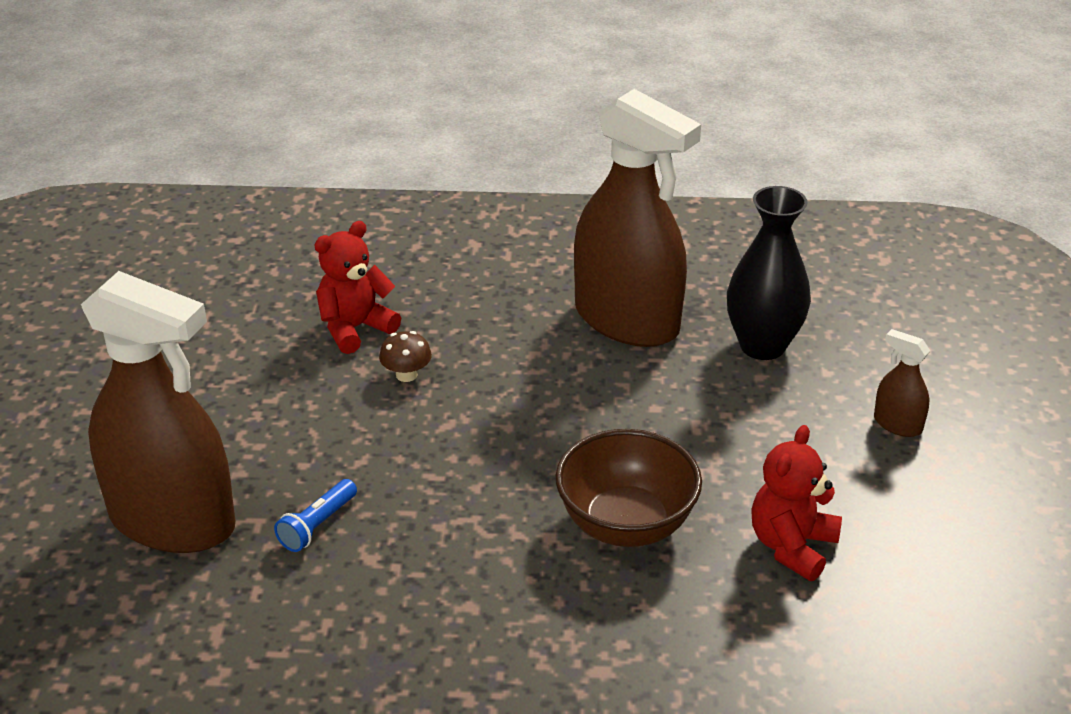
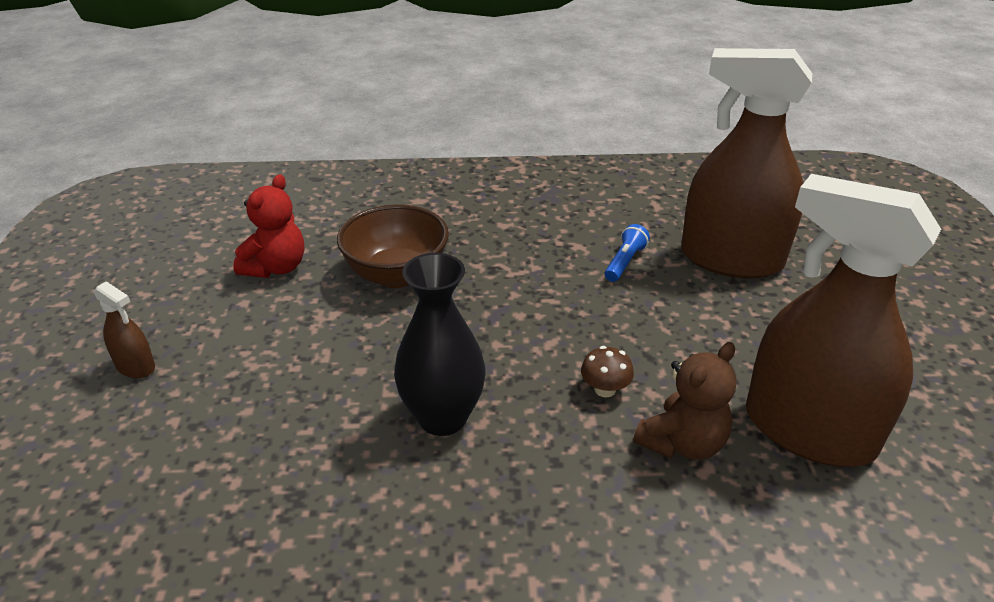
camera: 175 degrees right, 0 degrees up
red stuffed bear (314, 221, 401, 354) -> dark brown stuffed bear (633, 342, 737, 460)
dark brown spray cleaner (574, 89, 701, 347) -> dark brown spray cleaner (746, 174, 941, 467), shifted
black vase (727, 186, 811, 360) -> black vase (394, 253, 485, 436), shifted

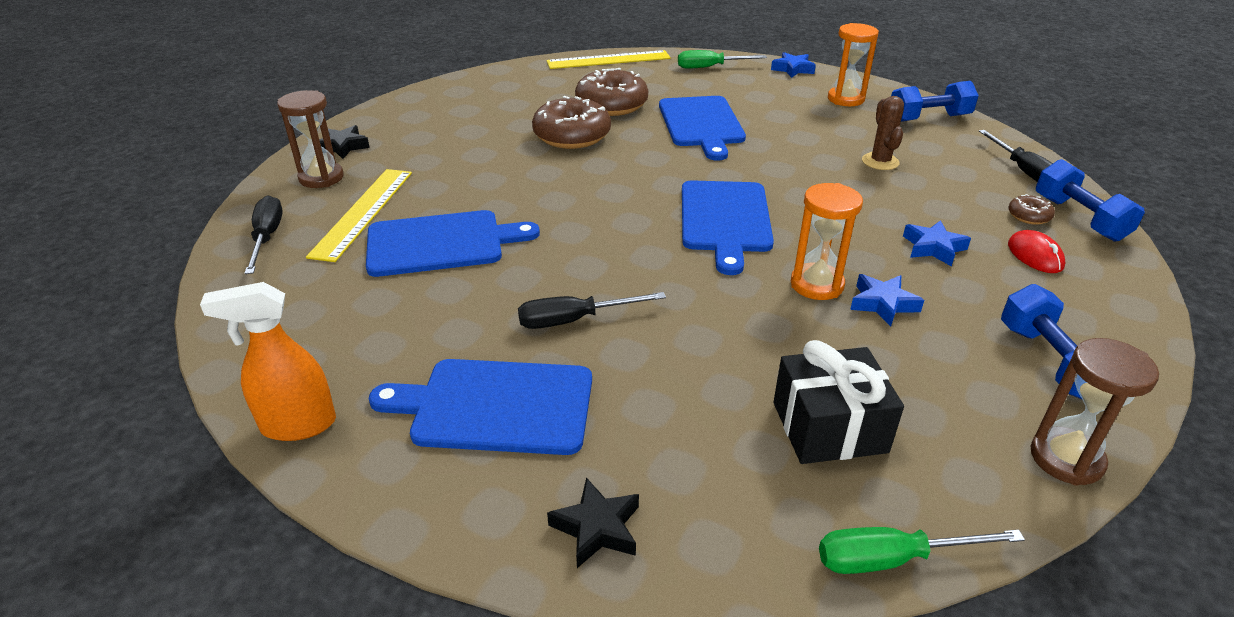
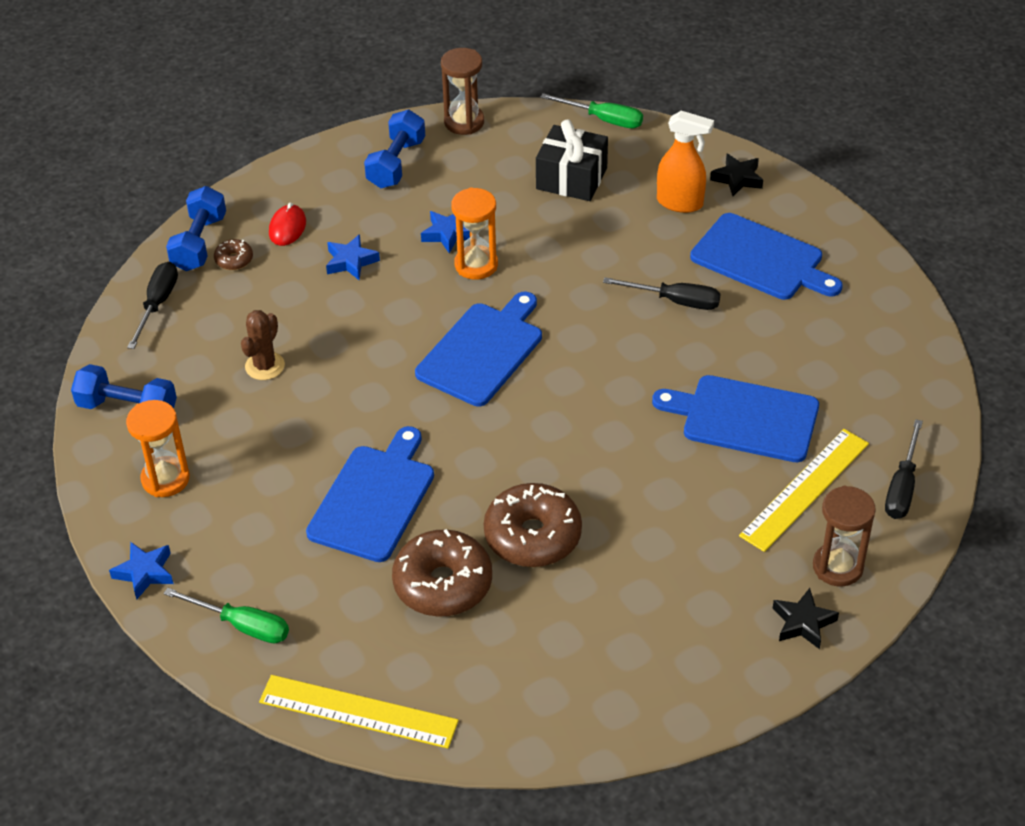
camera: 150 degrees left, 10 degrees up
orange spray cleaner (200, 282, 336, 441) -> orange spray cleaner (657, 111, 714, 213), shifted

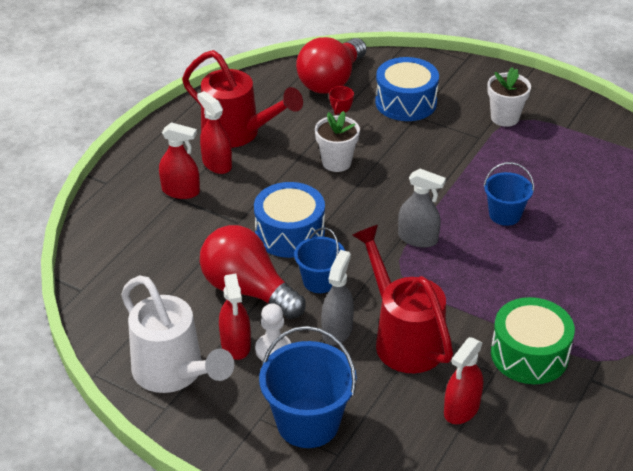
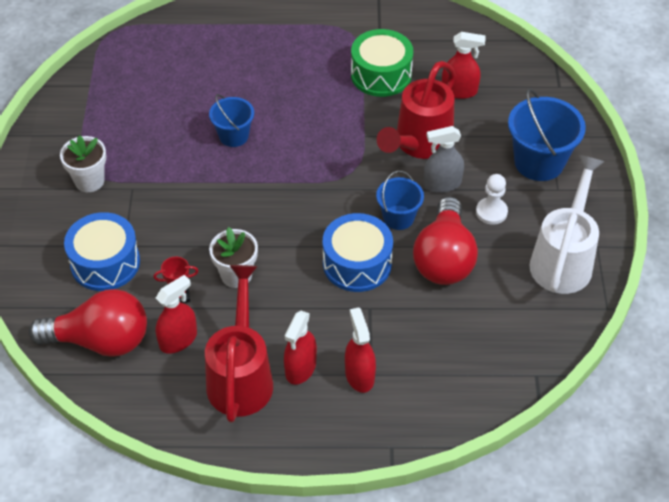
camera: 120 degrees left, 10 degrees up
red spray cleaner (219, 274, 251, 360) -> red spray cleaner (156, 275, 197, 354), shifted
ash-grey spray cleaner (398, 169, 446, 248) -> none

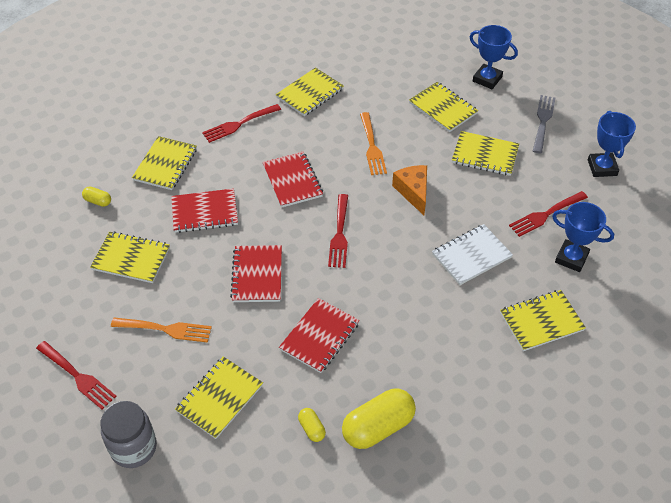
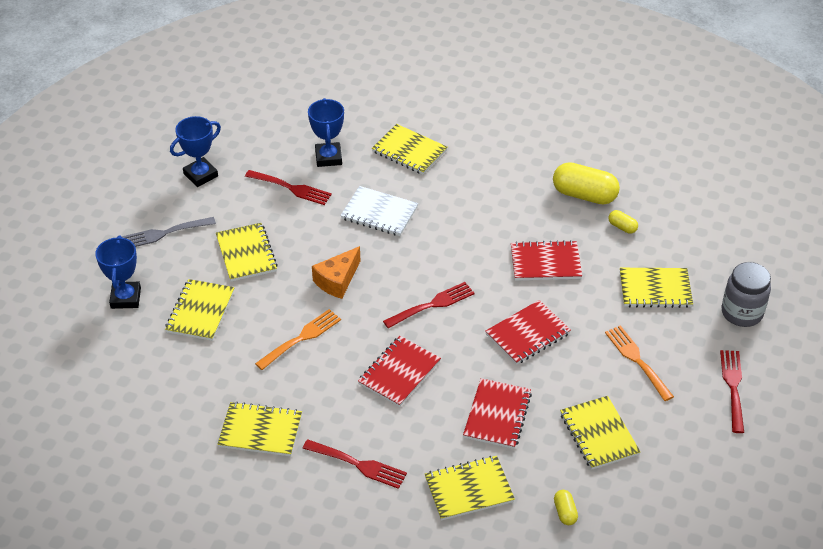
camera: 125 degrees left, 5 degrees down
red exercise book (171, 188, 238, 233) -> red exercise book (463, 378, 532, 449), 60 degrees clockwise
bright yellow pill (298, 408, 326, 442) -> bright yellow pill (608, 210, 638, 234), 75 degrees counterclockwise

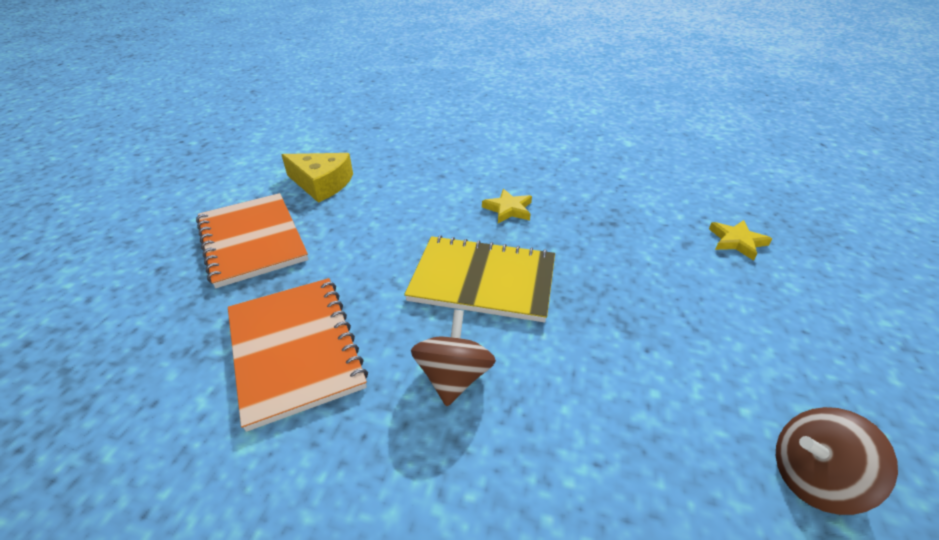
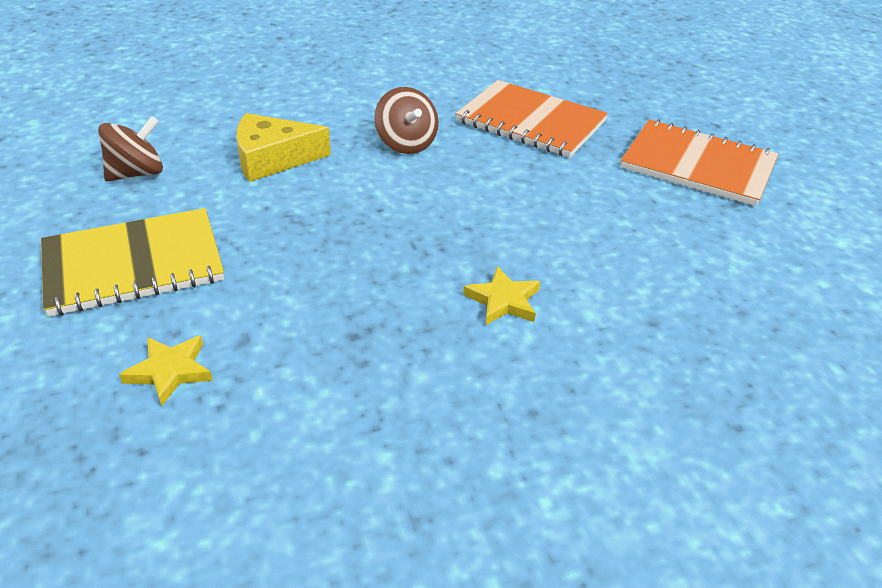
camera: 145 degrees right, 0 degrees up
bright yellow cheese wedge (281, 153, 353, 203) -> bright yellow cheese wedge (236, 113, 331, 182), shifted
bright yellow exercise book (404, 236, 555, 322) -> bright yellow exercise book (41, 208, 224, 317), shifted

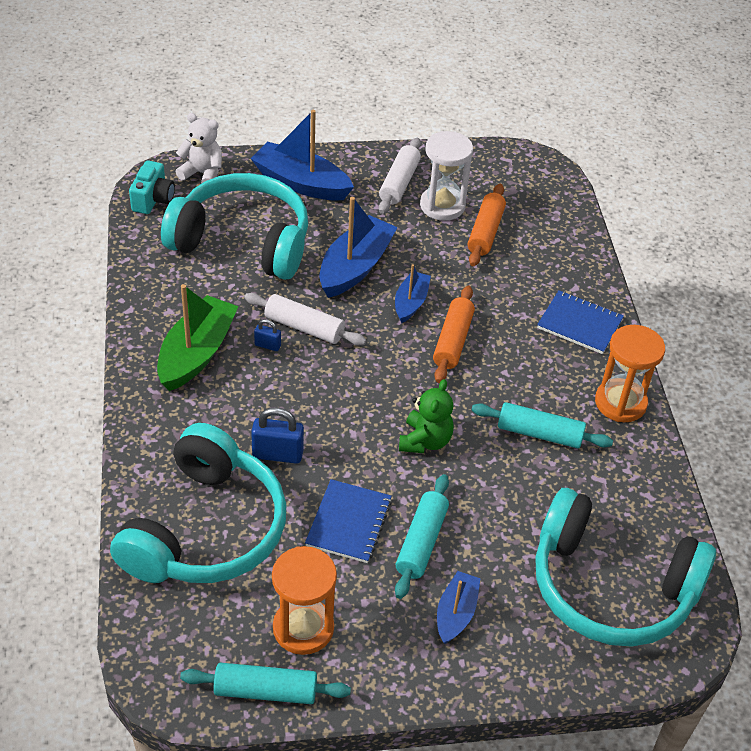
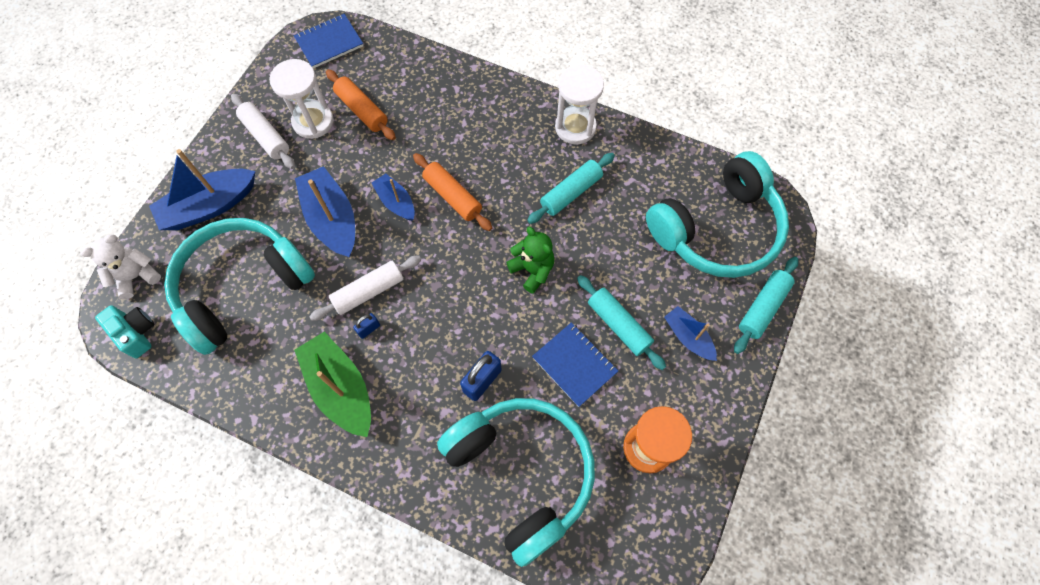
camera: 55 degrees left, 20 degrees up
aqua rolling pin (180, 663, 351, 704) -> aqua rolling pin (734, 257, 798, 354), shifted
blue exercise book (537, 290, 624, 354) -> blue exercise book (294, 14, 363, 68), shifted
orange sand timer (595, 325, 665, 422) -> white sand timer (555, 65, 604, 145)

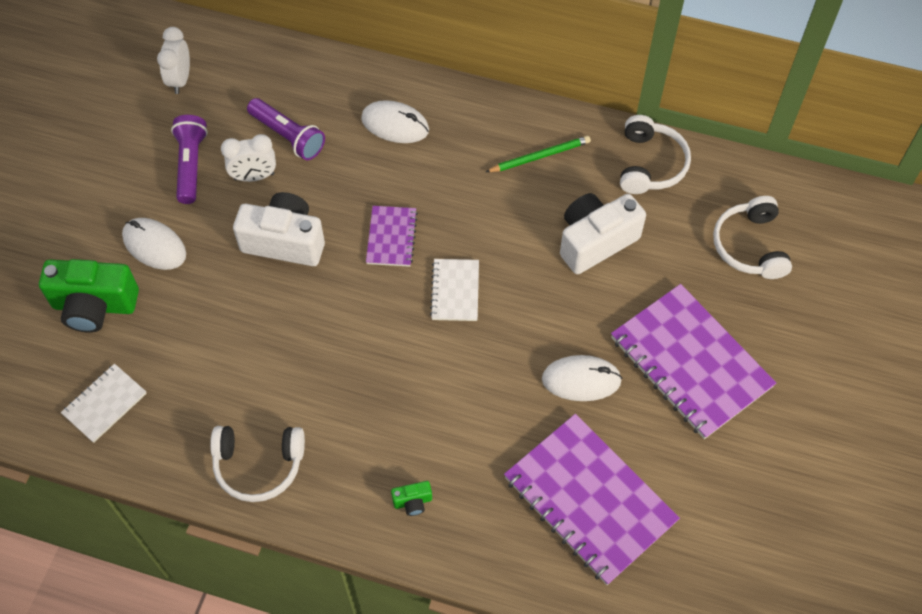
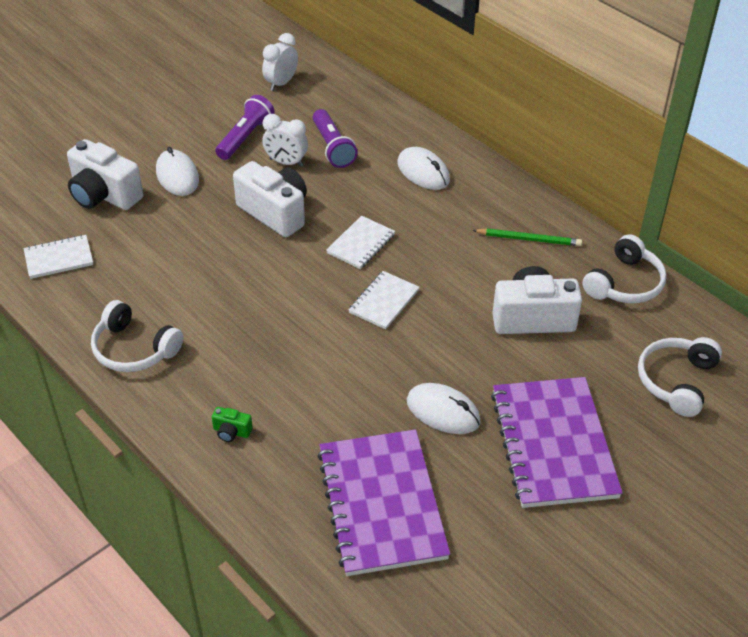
camera: 30 degrees right, 15 degrees down
leaf-green camera (39, 259, 139, 333) -> white camera (67, 139, 143, 210)
violet exercise book (366, 206, 418, 267) -> white exercise book (326, 216, 395, 269)

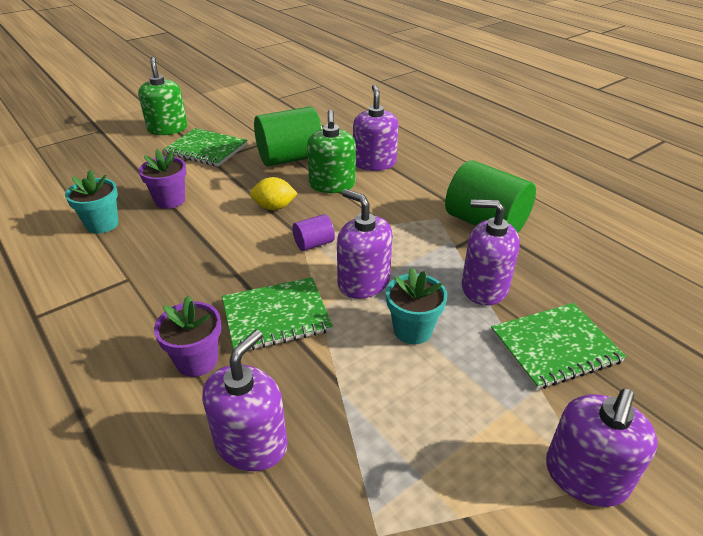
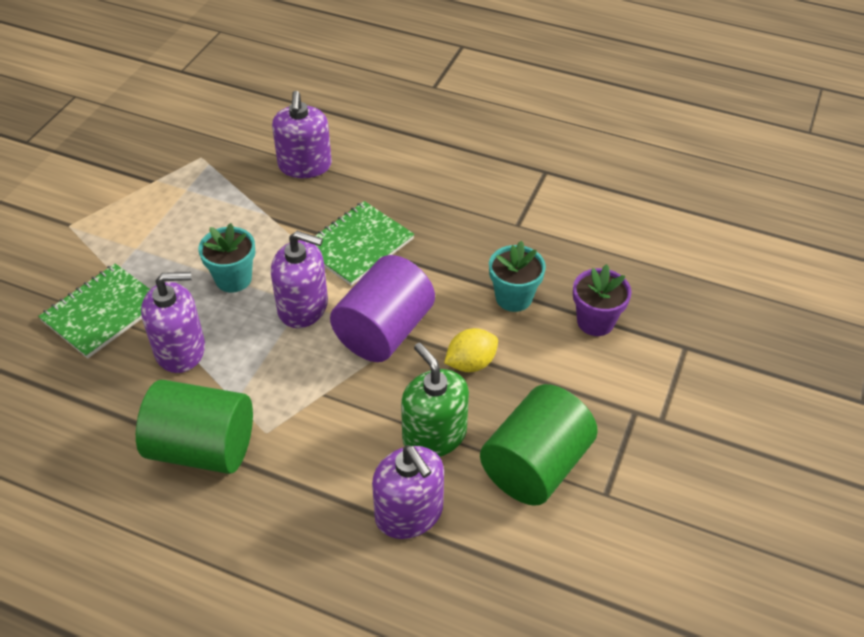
camera: 150 degrees right, 10 degrees up
aqua flower pot (65, 170, 119, 234) -> aqua flower pot (489, 241, 546, 312), shifted
leaf-green soap pump (138, 57, 187, 135) -> none
violet flower pot (154, 295, 221, 377) -> none
leaf-green exercise book (163, 128, 248, 167) -> none
violet solid cylinder (292, 214, 335, 251) -> violet solid cylinder (330, 255, 435, 362), x2.10
violet soap pump (546, 389, 658, 507) -> none

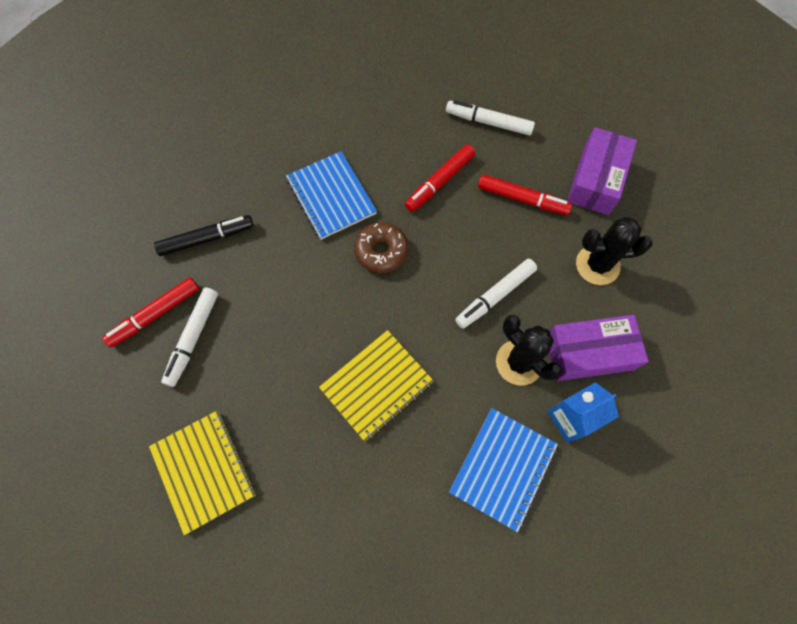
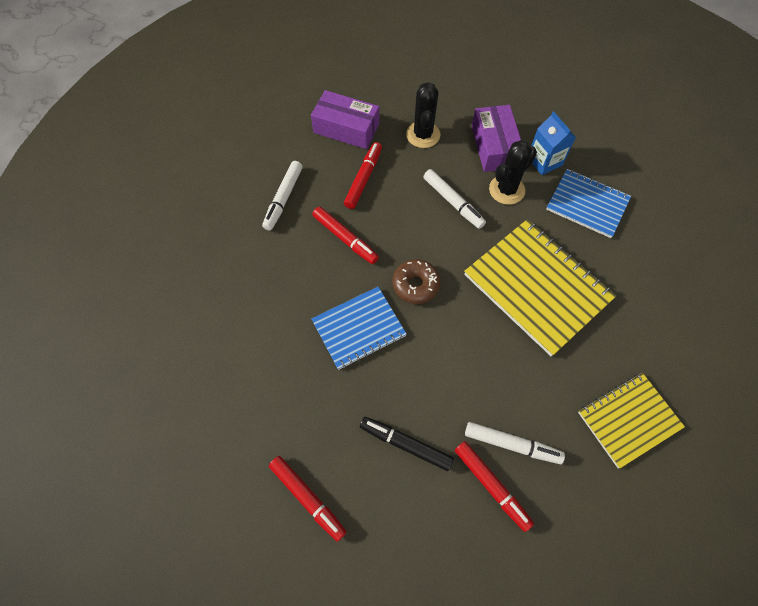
camera: 90 degrees left, 5 degrees down
black felt pen (154, 215, 254, 256) -> black felt pen (360, 417, 454, 471), 45 degrees counterclockwise
bright yellow exercise book (319, 330, 434, 442) -> bright yellow exercise book (464, 219, 616, 356), x1.60
none -> red felt pen (269, 456, 346, 542)

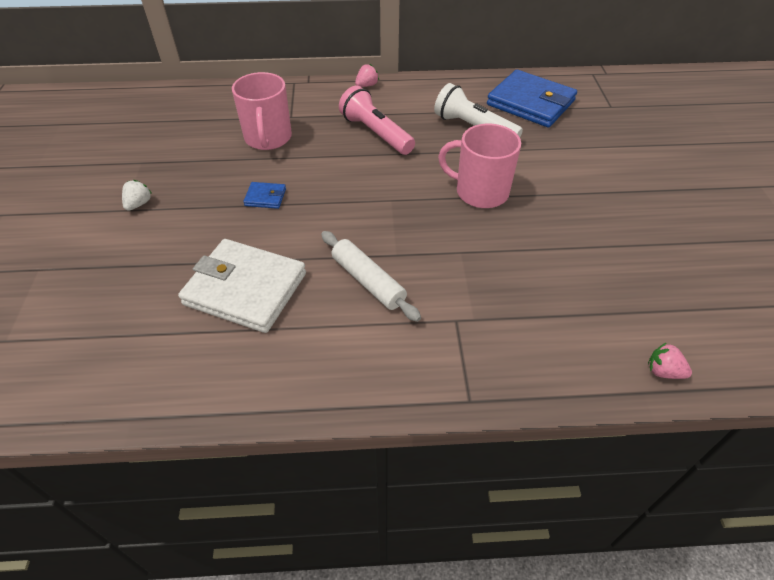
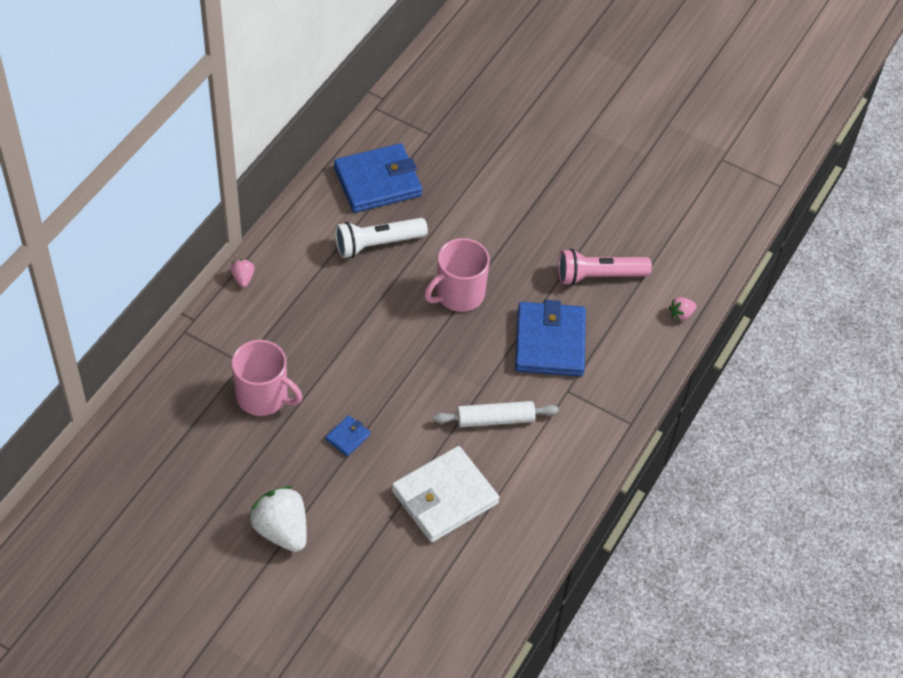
camera: 60 degrees left, 5 degrees up
white strawberry (122, 180, 152, 211) -> white strawberry (249, 486, 307, 552), x2.10
rose-pink torch (339, 86, 415, 155) -> rose-pink torch (558, 249, 652, 286), shifted
none -> blue card wallet (515, 300, 586, 377)

